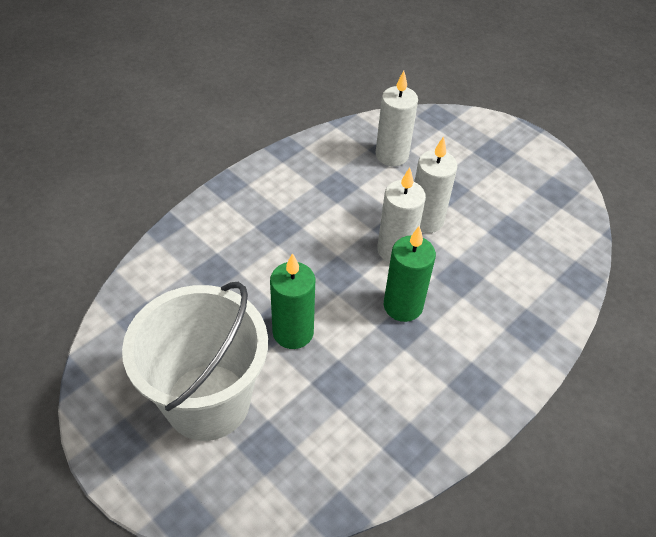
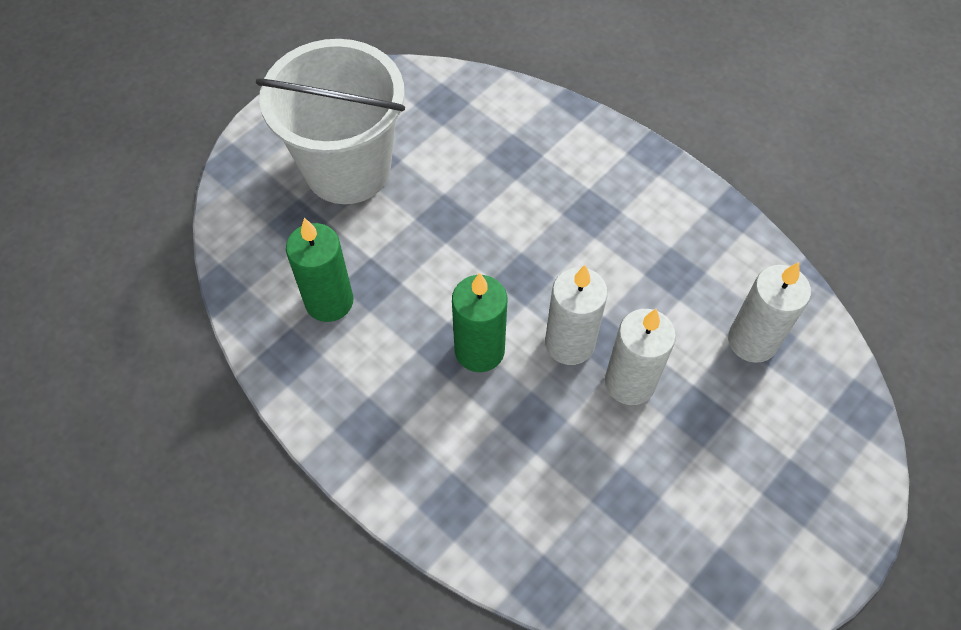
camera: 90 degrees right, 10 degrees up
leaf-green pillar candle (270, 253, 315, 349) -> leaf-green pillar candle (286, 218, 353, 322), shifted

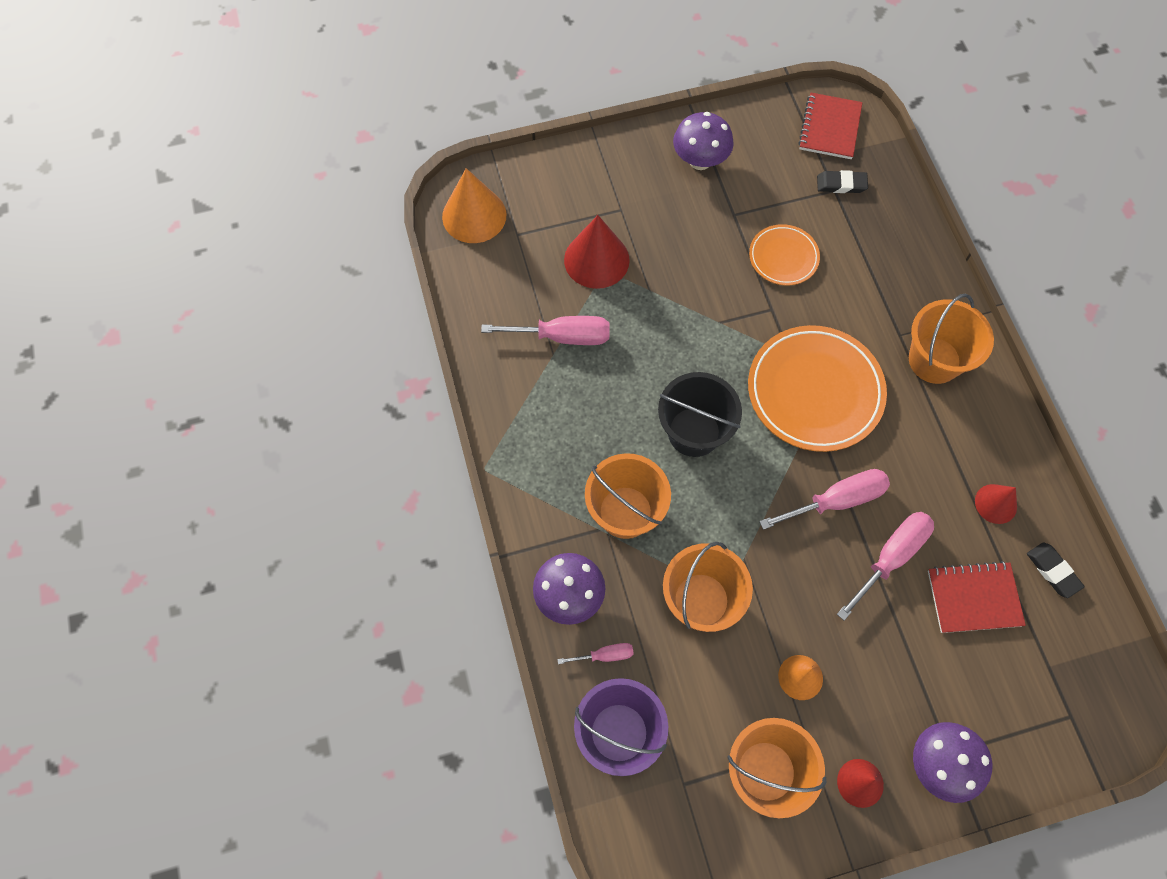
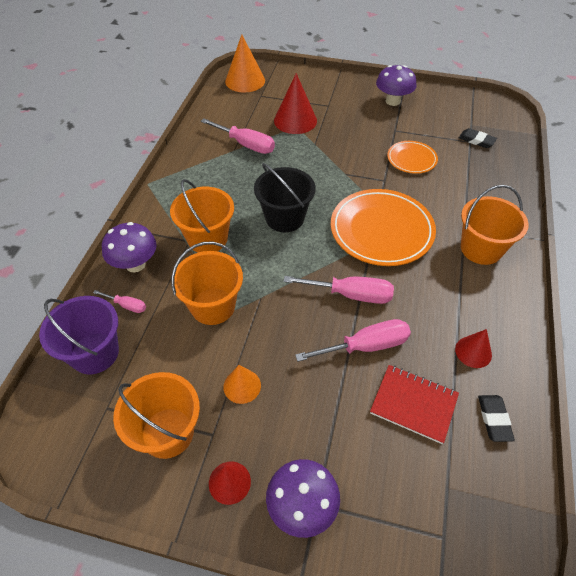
camera: 30 degrees right, 15 degrees down
red exercise book (798, 93, 863, 159) -> none

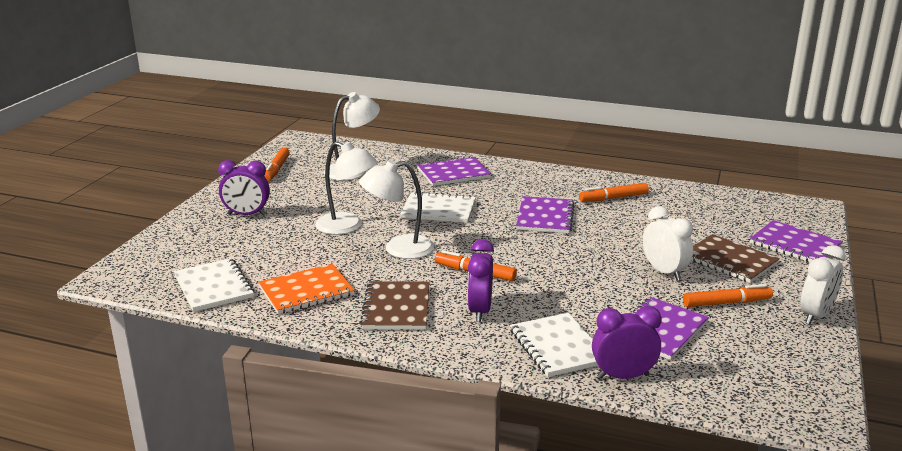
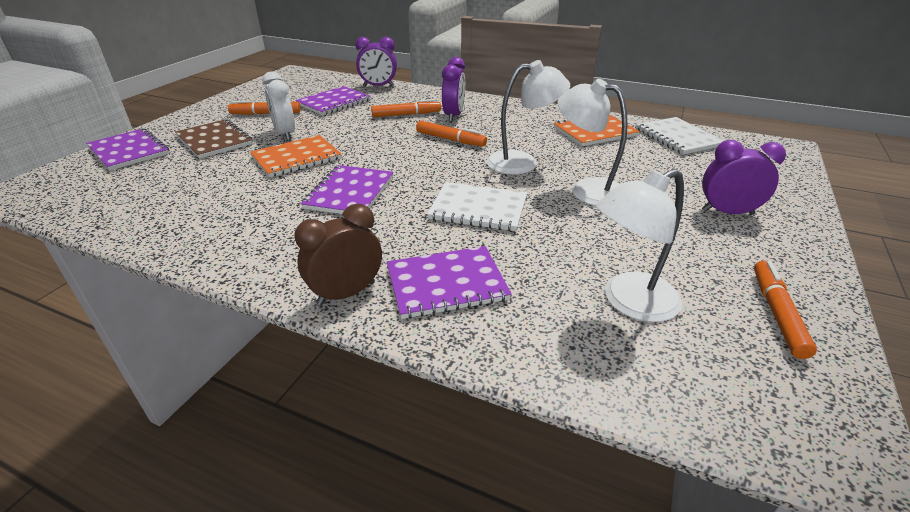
camera: 175 degrees left, 10 degrees up
dark brown exercise book (360, 281, 429, 330) -> none
white exercise book (510, 313, 598, 377) -> none
orange felt pen (579, 183, 649, 202) -> orange felt pen (371, 99, 441, 117), shifted
white clock (800, 245, 846, 325) -> none
none -> orange exercise book (250, 135, 342, 178)
none -> dark brown clock (294, 204, 382, 306)

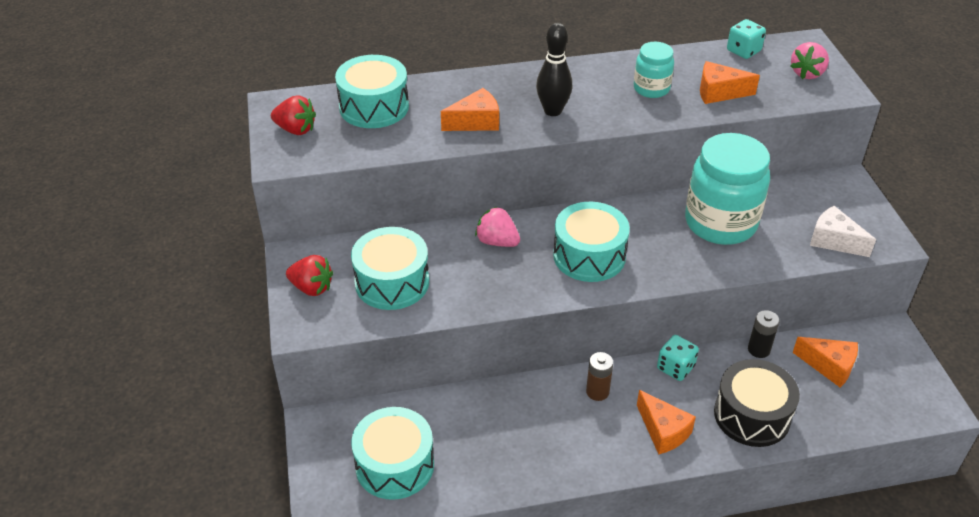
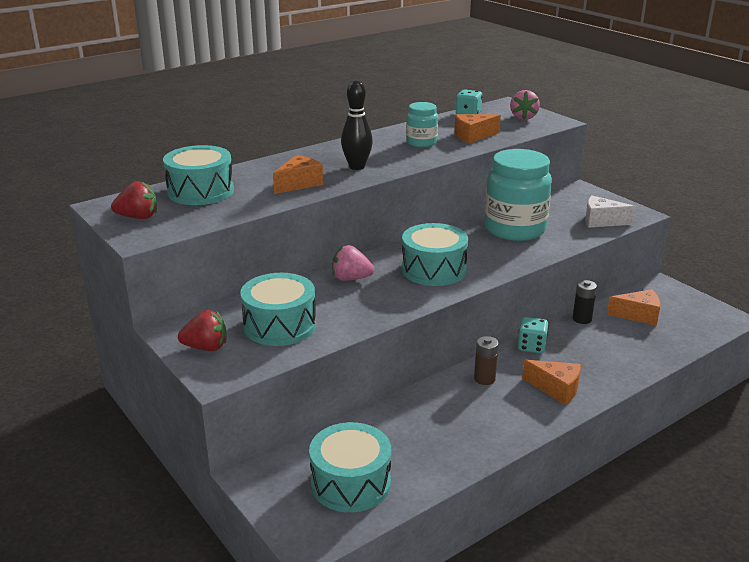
camera: 25 degrees left, 15 degrees down
black toy drum (714, 359, 800, 447) -> none

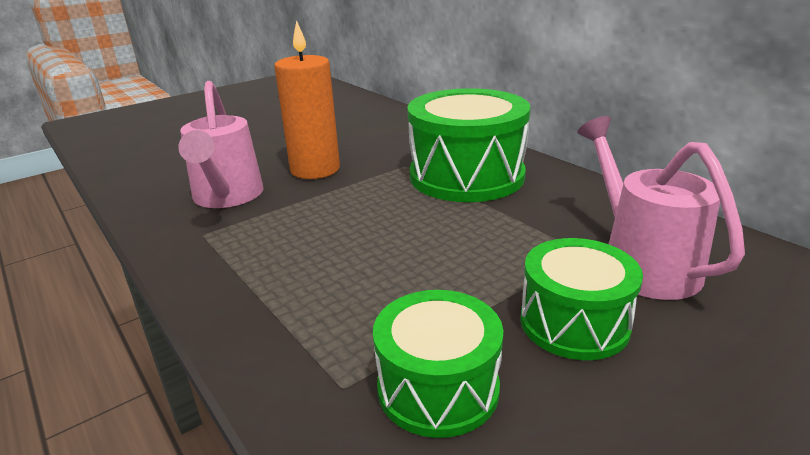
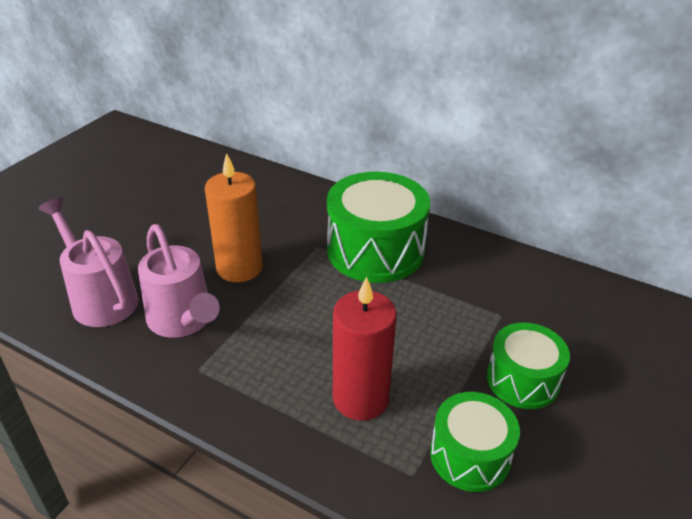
camera: 25 degrees left, 10 degrees up
rose-pink watering can (577, 116, 745, 300) -> rose-pink watering can (38, 197, 139, 327), shifted
none -> red pillar candle (333, 276, 397, 421)

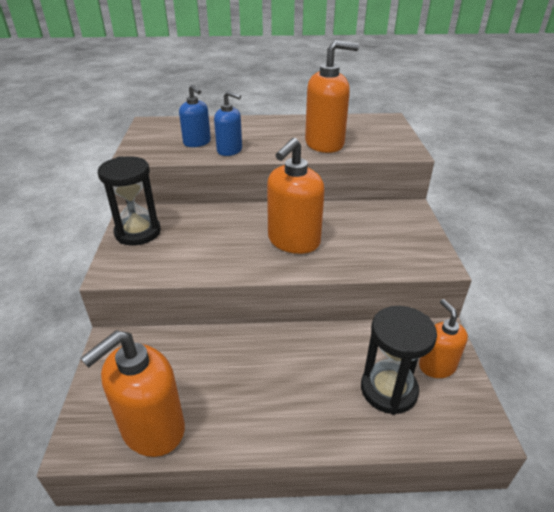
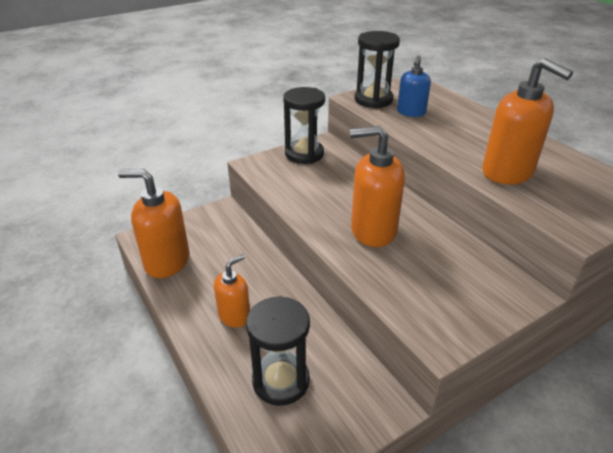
camera: 60 degrees right, 0 degrees up
blue soap pump (214, 91, 242, 156) -> none
orange soap pump (419, 299, 468, 378) -> orange soap pump (214, 254, 250, 328), shifted
none -> black sand timer (355, 31, 400, 109)

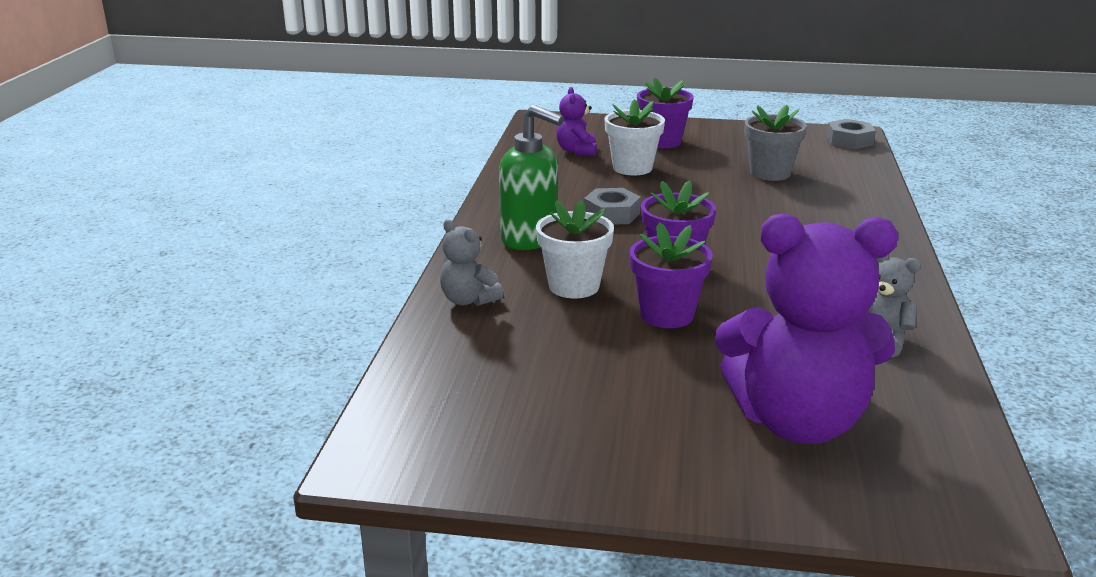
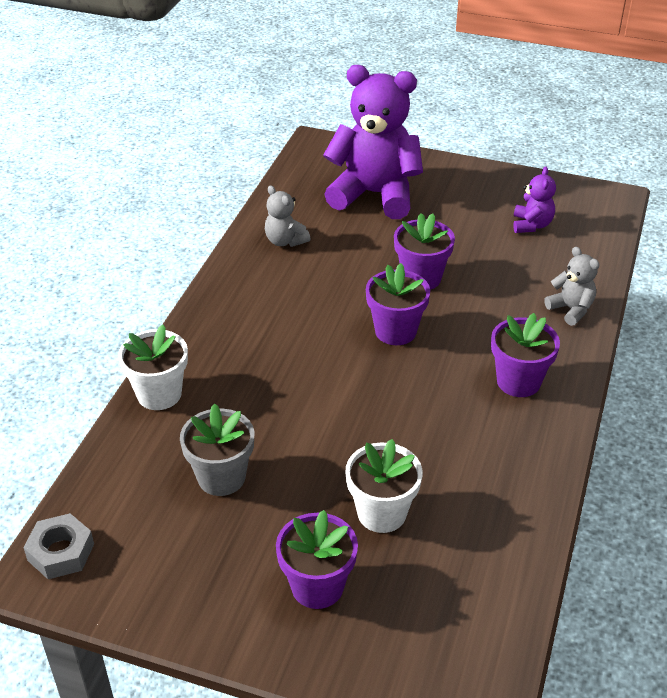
camera: 170 degrees left, 15 degrees up
leaf-green soap pump (499, 105, 564, 250) -> violet flower pot (491, 313, 560, 397)
white flower pot (536, 200, 614, 298) -> white flower pot (118, 325, 188, 410), shifted
violet stuffed bear (556, 87, 597, 156) -> violet stuffed bear (513, 167, 556, 233), shifted
ash-grey hexagon nut (584, 188, 641, 225) -> none

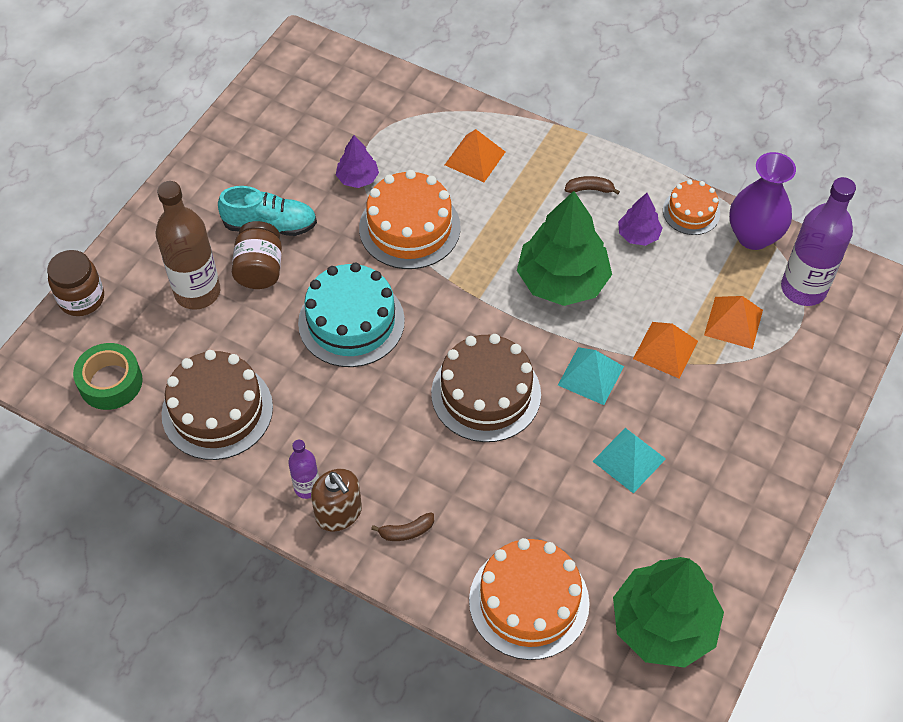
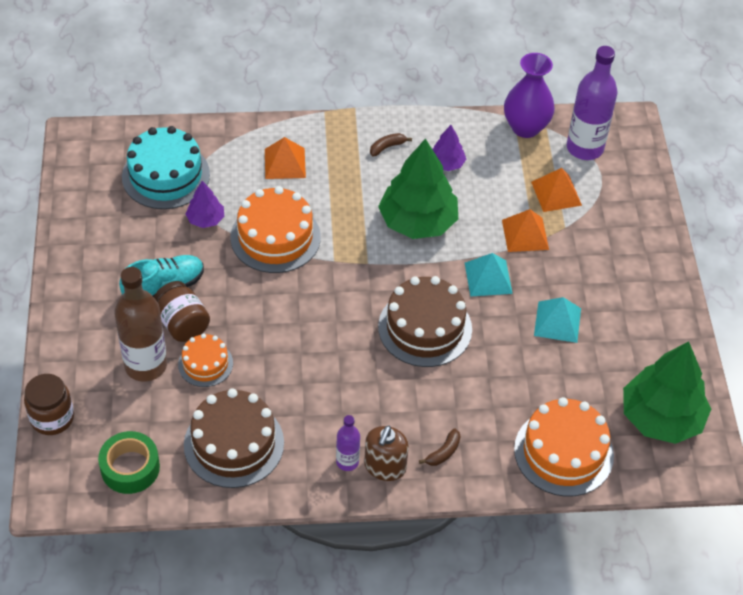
camera: 35 degrees left, 5 degrees down
aqua cake (298, 262, 405, 367) -> aqua cake (122, 126, 210, 209), shifted
dark brown soap pump (311, 469, 362, 531) -> dark brown soap pump (364, 426, 409, 481), 90 degrees clockwise
orange cake (663, 180, 720, 235) -> orange cake (178, 333, 233, 387), shifted

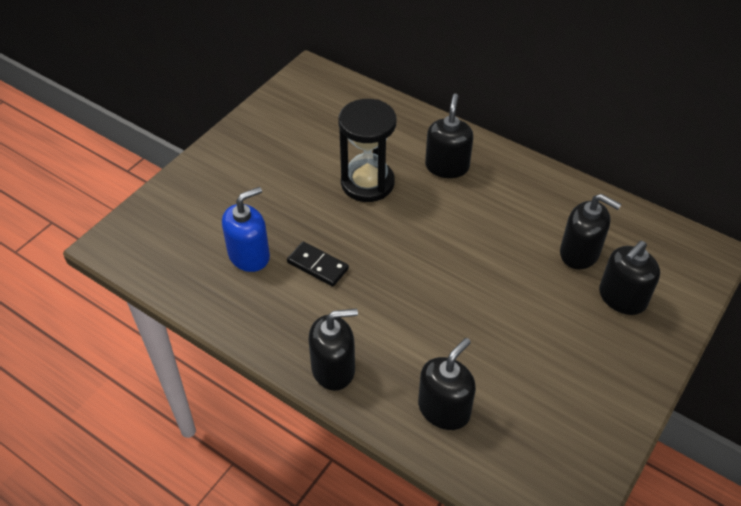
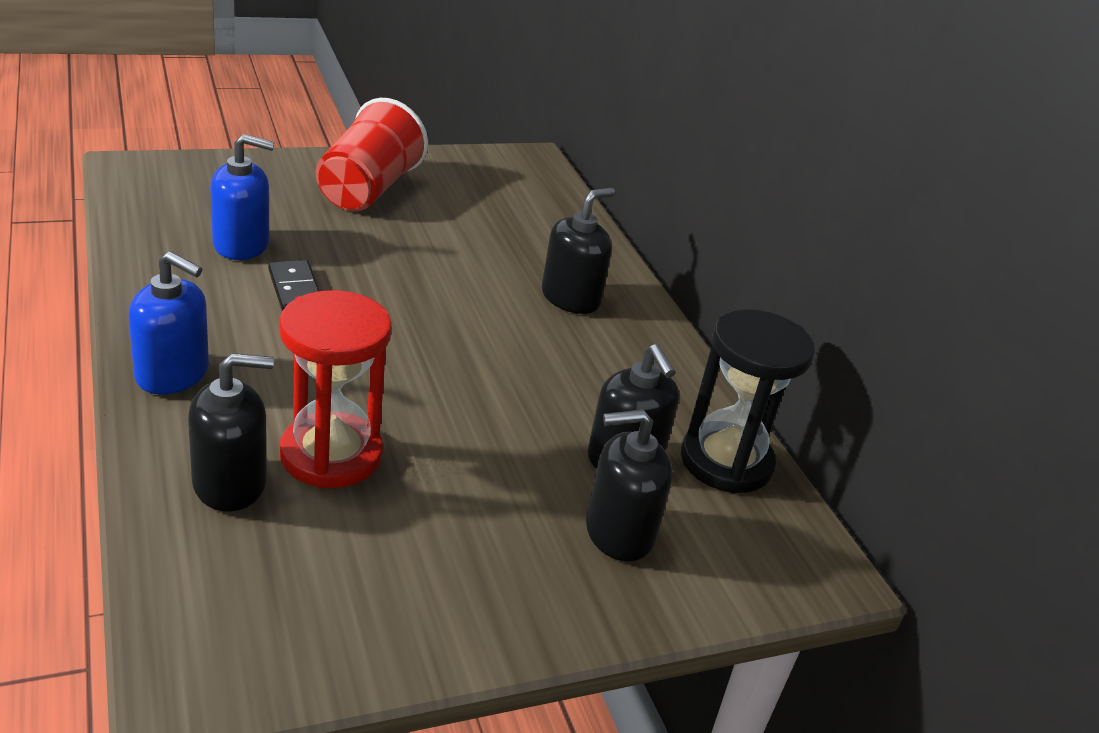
camera: 30 degrees right, 15 degrees down
black soap pump (308, 309, 358, 391) -> blue soap pump (129, 251, 209, 395)
black sand timer (338, 99, 396, 202) -> black sand timer (681, 309, 815, 493), shifted
none -> red sand timer (279, 290, 392, 488)
none -> red tumbler (316, 98, 428, 212)

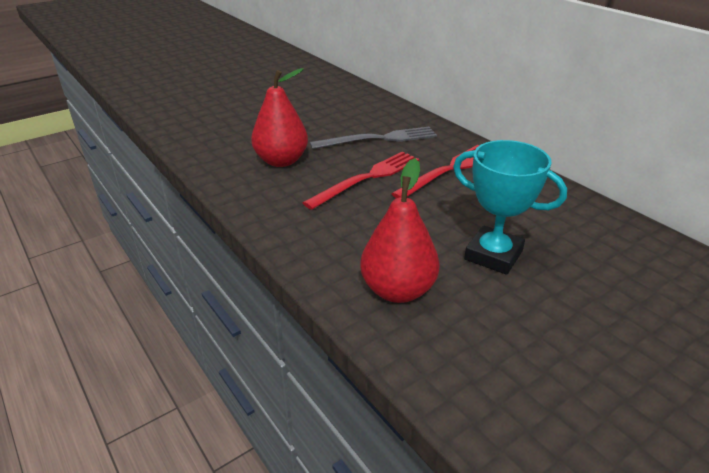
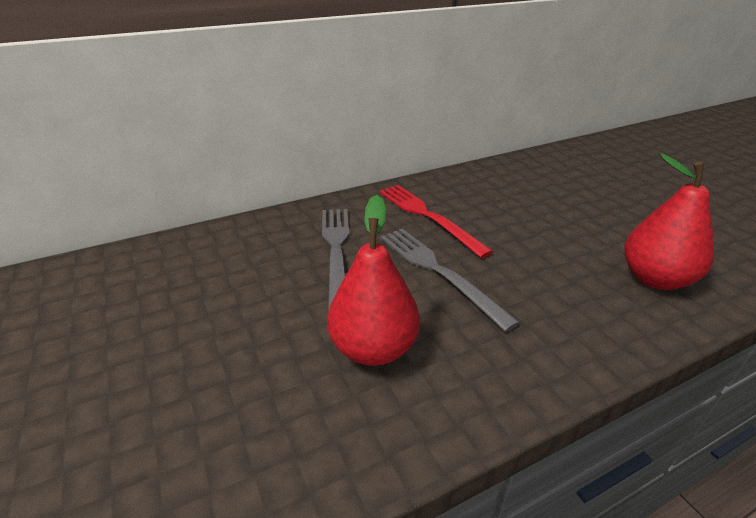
camera: 80 degrees left, 0 degrees up
red dinner fork (303, 151, 419, 210) -> ash-grey dinner fork (380, 229, 520, 332)
aqua award cup (453, 140, 567, 275) -> none

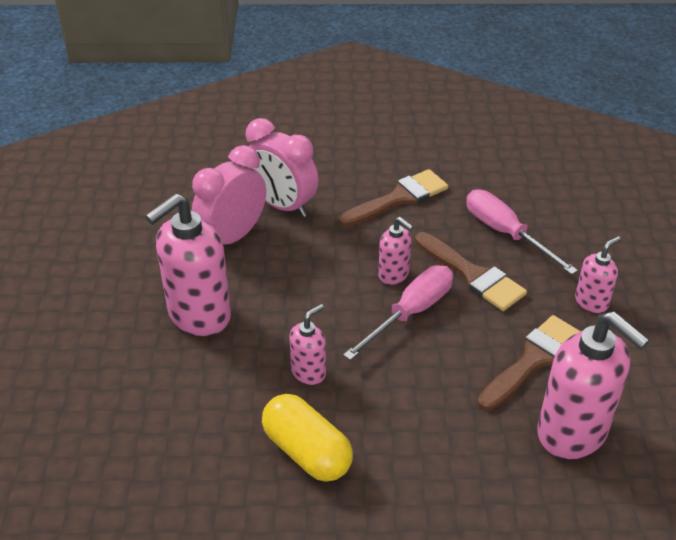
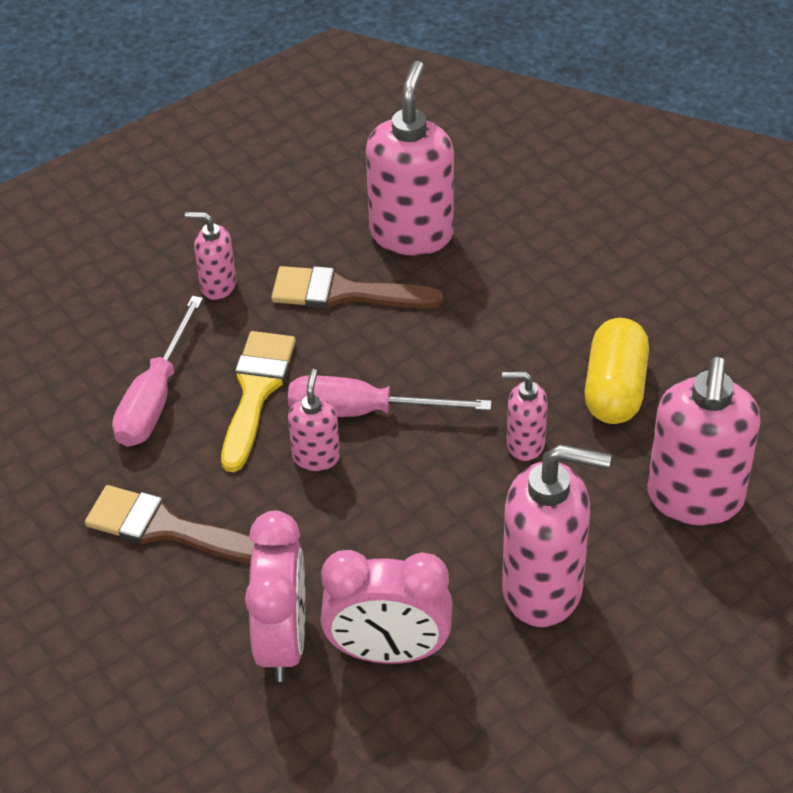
camera: 125 degrees left, 5 degrees up
dark brown paint brush (415, 232, 527, 311) -> bright yellow paint brush (221, 331, 296, 472)
none -> rose-pink soap pump (648, 357, 760, 526)

